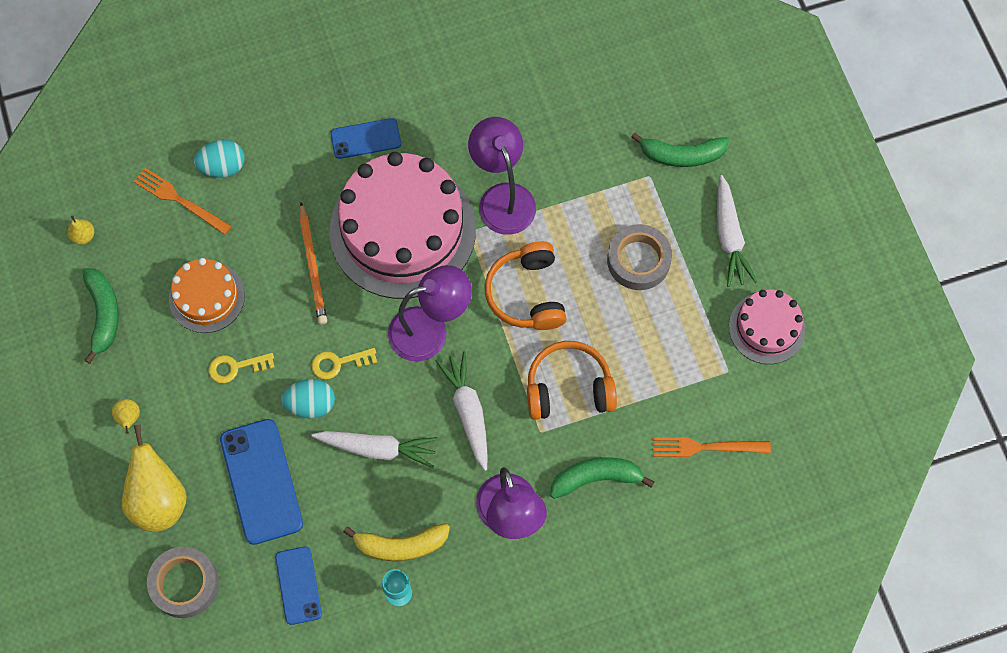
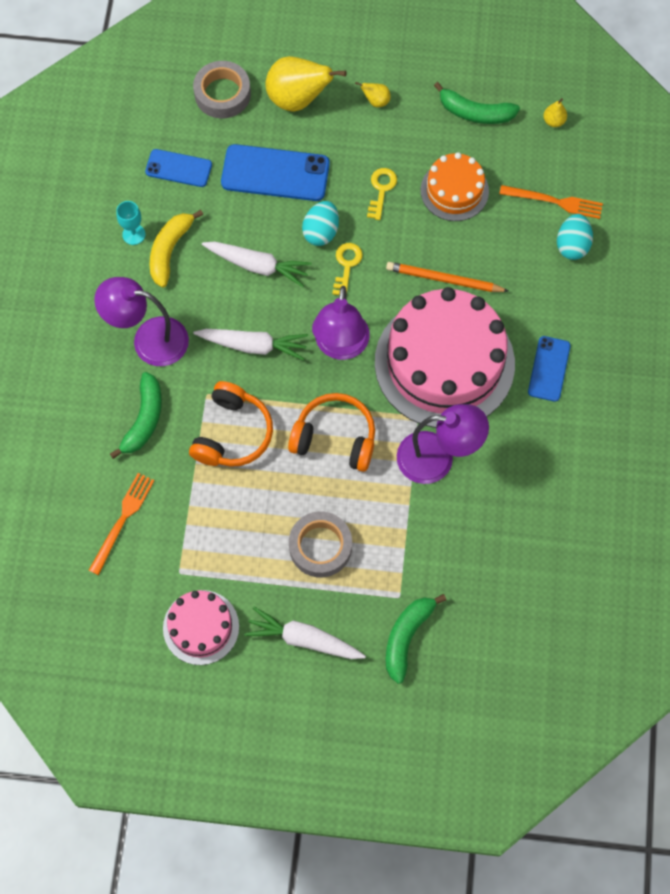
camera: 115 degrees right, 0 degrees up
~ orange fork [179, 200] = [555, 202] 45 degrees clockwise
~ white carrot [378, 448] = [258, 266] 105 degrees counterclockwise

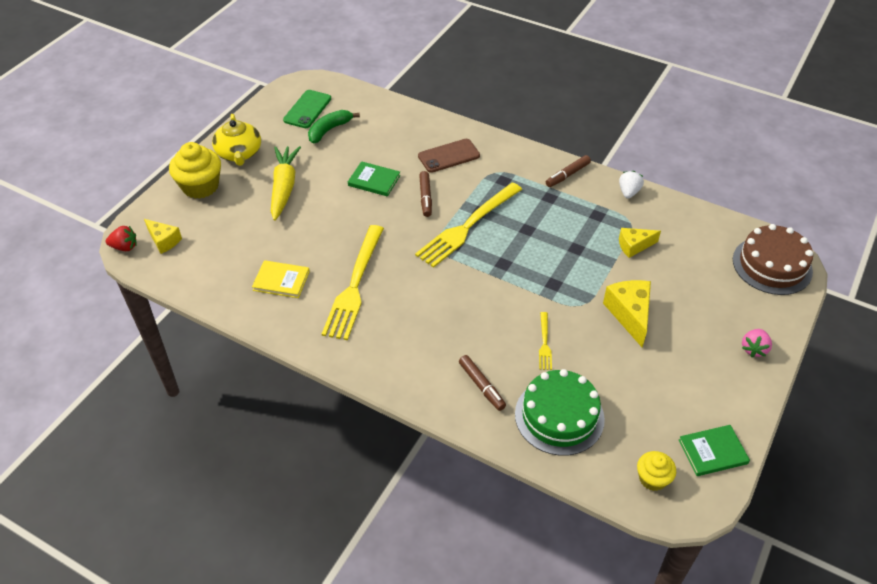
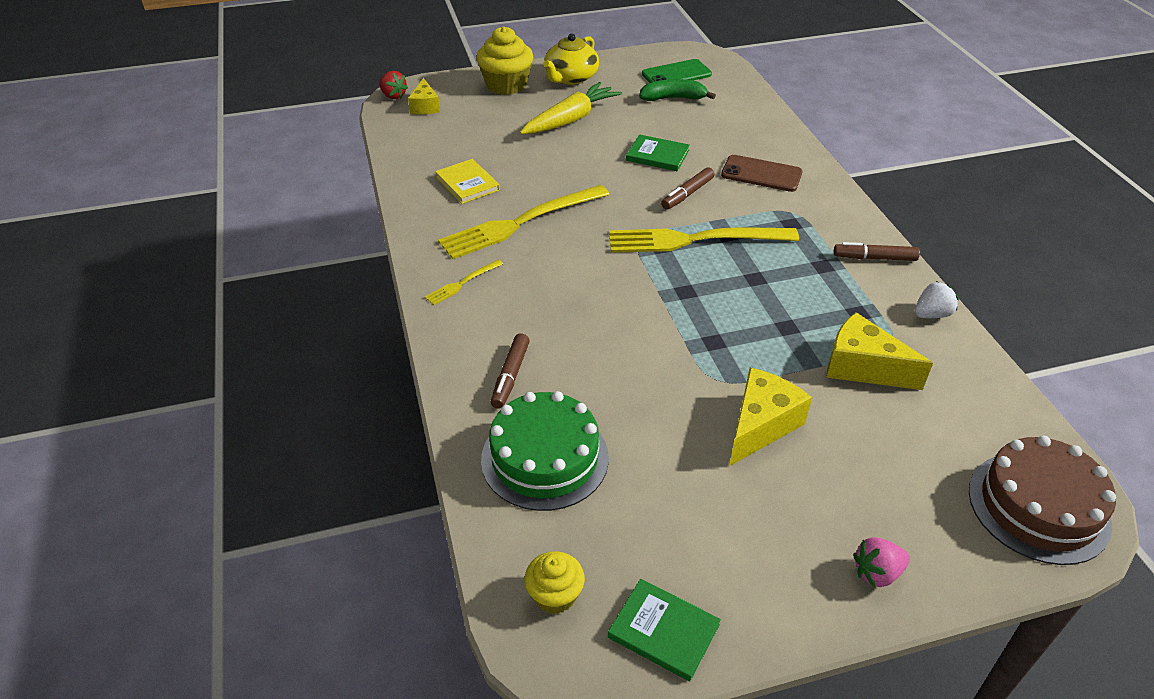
camera: 45 degrees right, 5 degrees down
~ yellow fork [544, 343] to [462, 283]
~ green book [374, 180] = [657, 155] 45 degrees counterclockwise
~ yellow cheese [634, 246] = [863, 367] x1.55

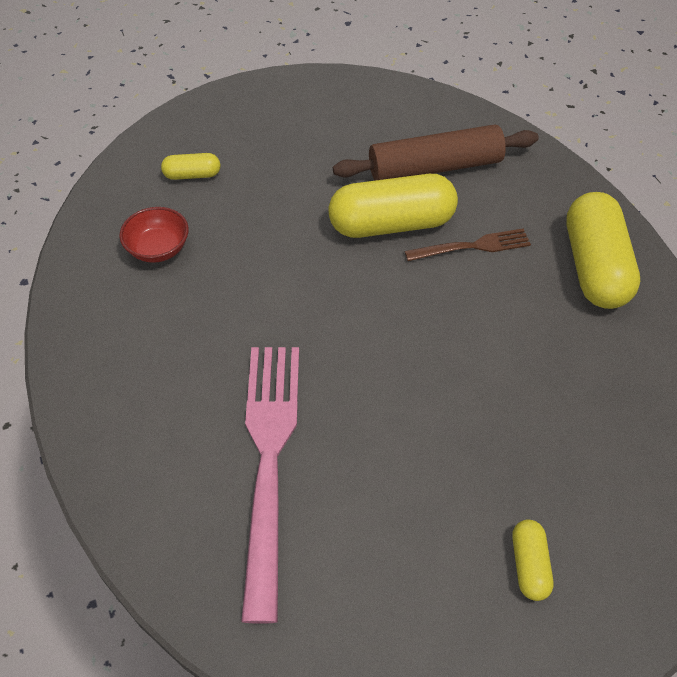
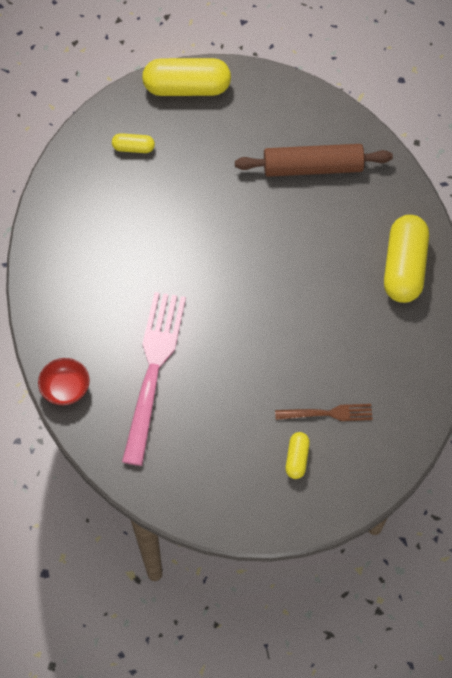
camera: 10 degrees right, 10 degrees up
~ red bowl [158, 249] to [66, 388]
~ yellow capsule [391, 224] to [187, 88]
~ brown fork [473, 246] to [328, 413]

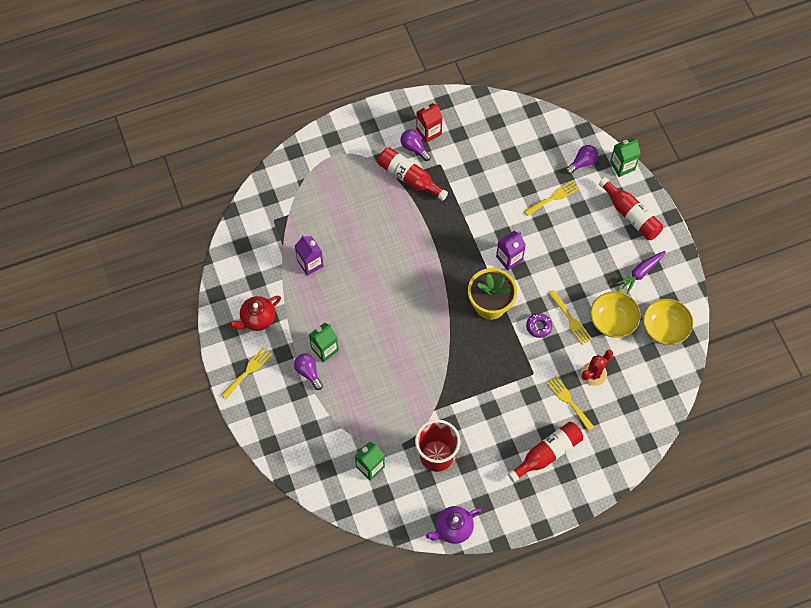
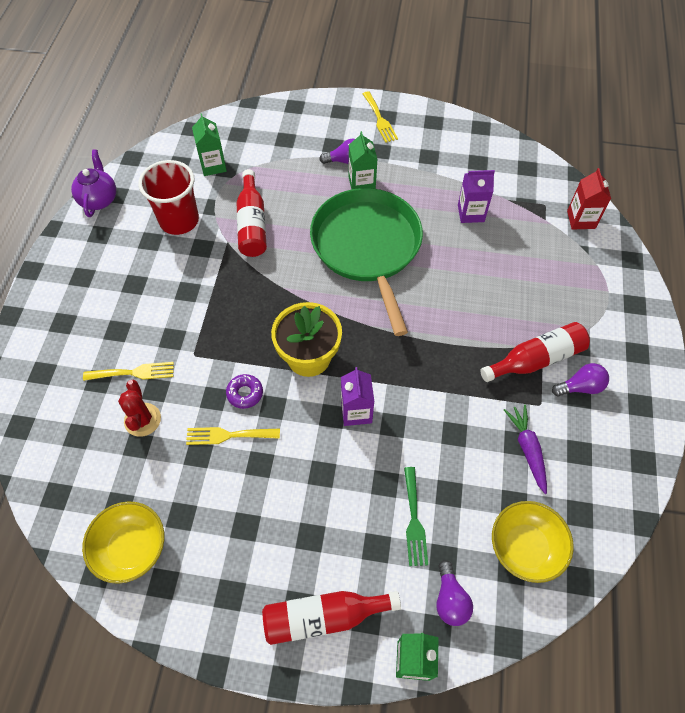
camera: 120 degrees right, 5 degrees down
- red teapot [257, 319]
+ green pan [367, 247]
~ red carton [429, 132] to [581, 219]
~ red bottle [547, 453] to [252, 224]
~ yellow bowl [613, 321] to [525, 547]
~ purple carrot [640, 273] to [527, 449]
~ yellow fork [553, 197] to green fork [414, 520]

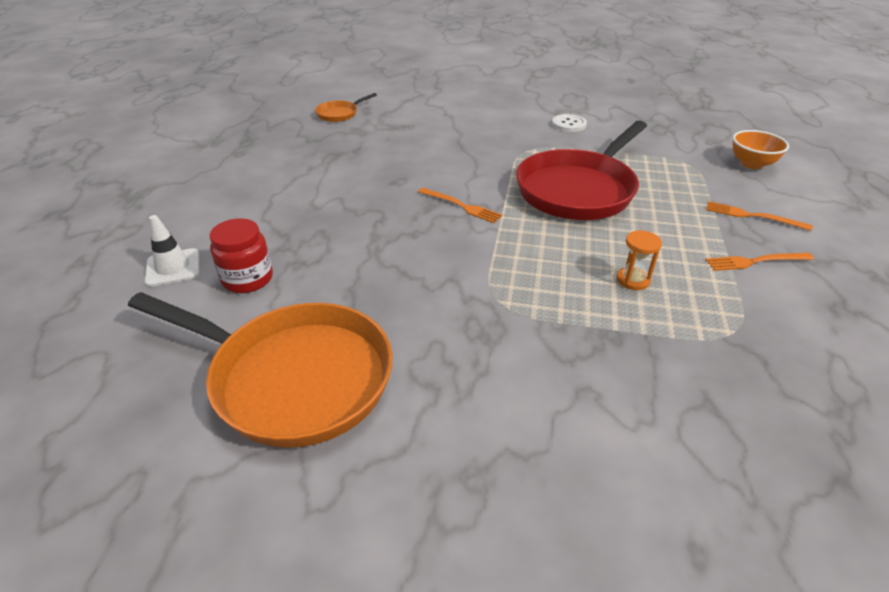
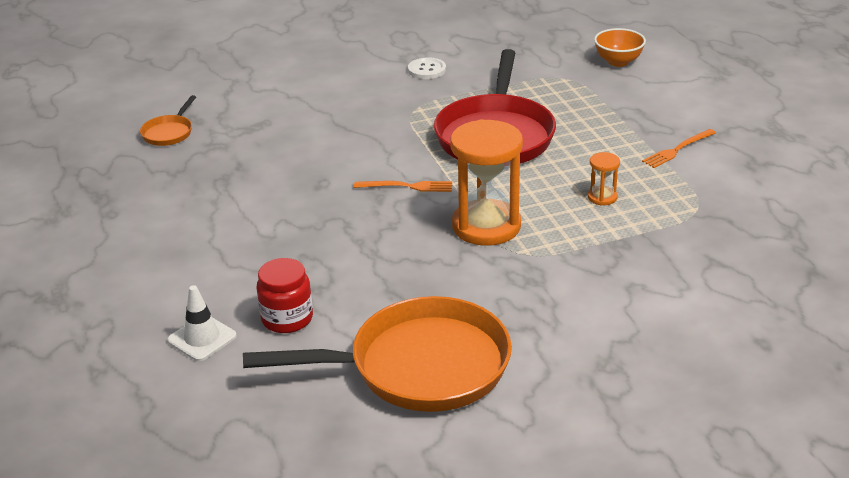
camera: 30 degrees left, 5 degrees down
- orange fork [752, 216]
+ orange hourglass [486, 226]

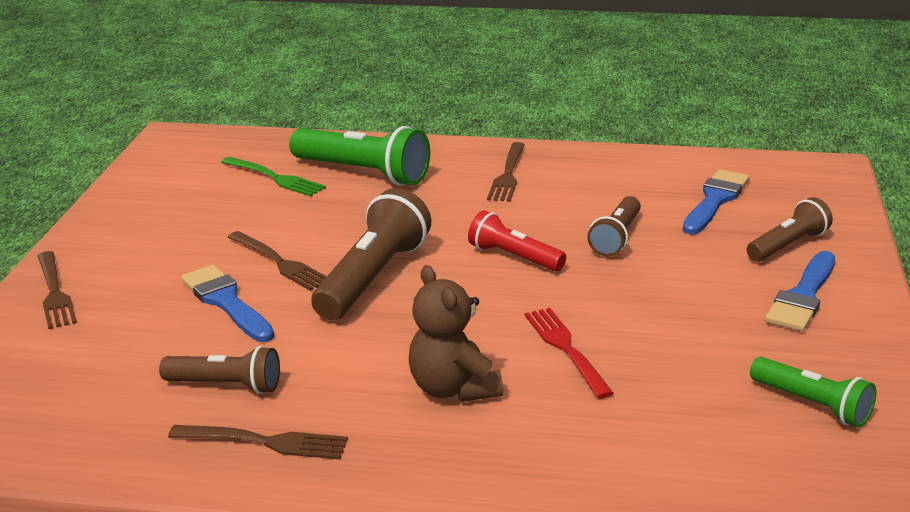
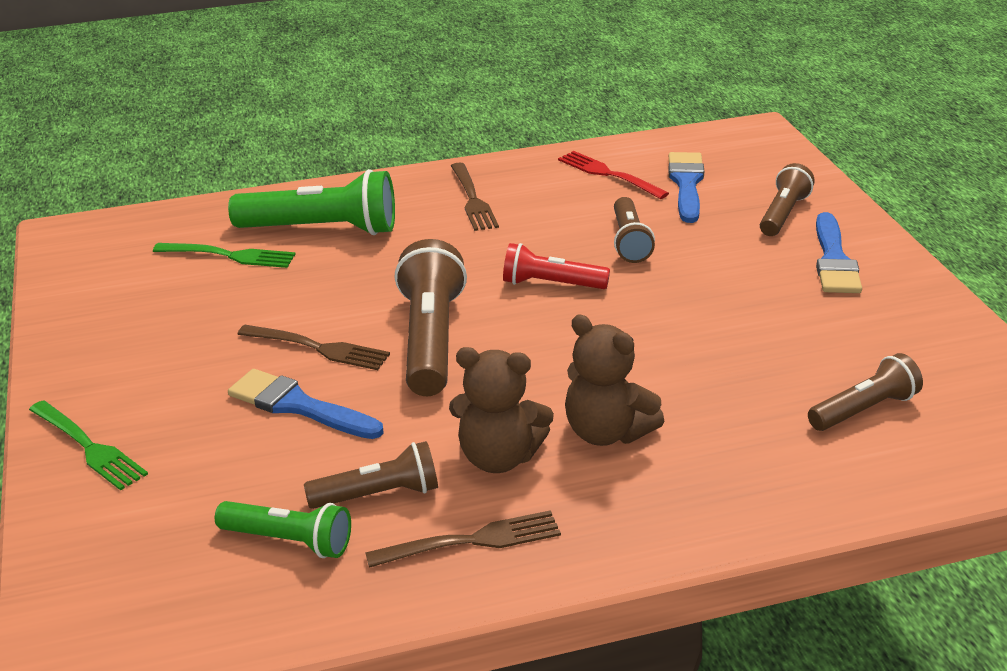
camera: 25 degrees left, 5 degrees up
+ brown teddy bear [499, 457]
+ brown flashlight [864, 410]
~ red fork [566, 349] to [608, 174]
~ green flashlight [812, 405] to [289, 541]
~ brown fork [54, 293] to green fork [88, 447]

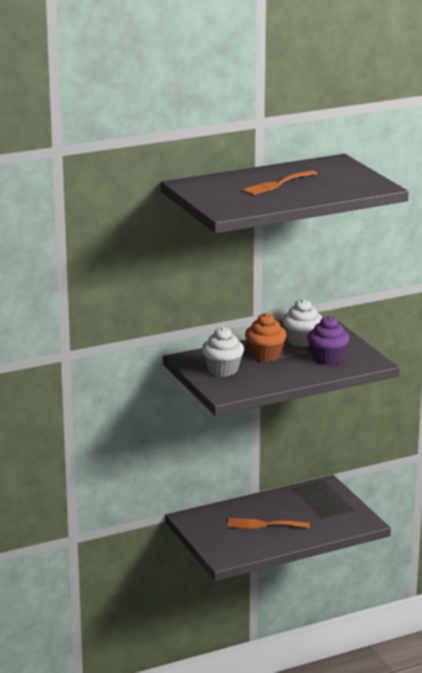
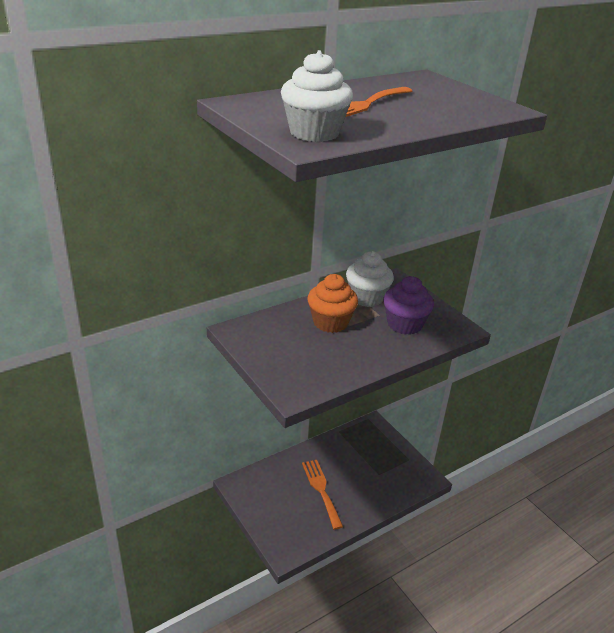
camera: 10 degrees left, 10 degrees up
~ white cupcake [222, 370] to [314, 133]
~ orange fork [264, 524] = [321, 490] 75 degrees clockwise

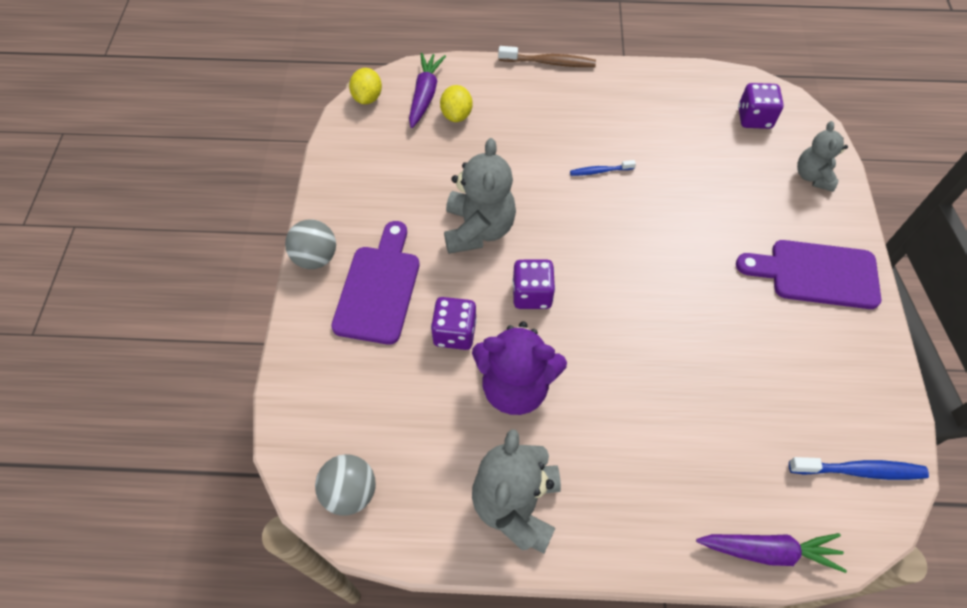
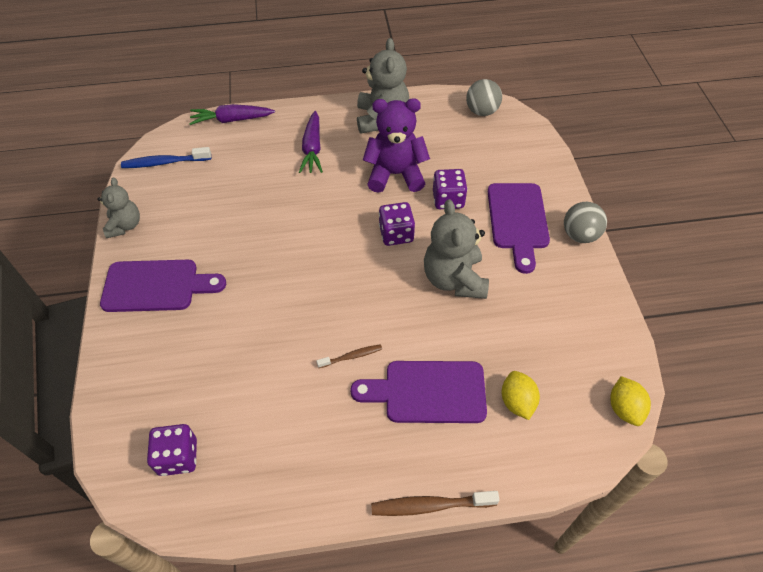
camera: 170 degrees right, 5 degrees down
+ purple cutting board [428, 392]
~ purple carrot [425, 95] to [312, 149]
~ grey teddy bear [813, 176] to [125, 225]
~ blue toothbrush [600, 171] to brown toothbrush [351, 356]

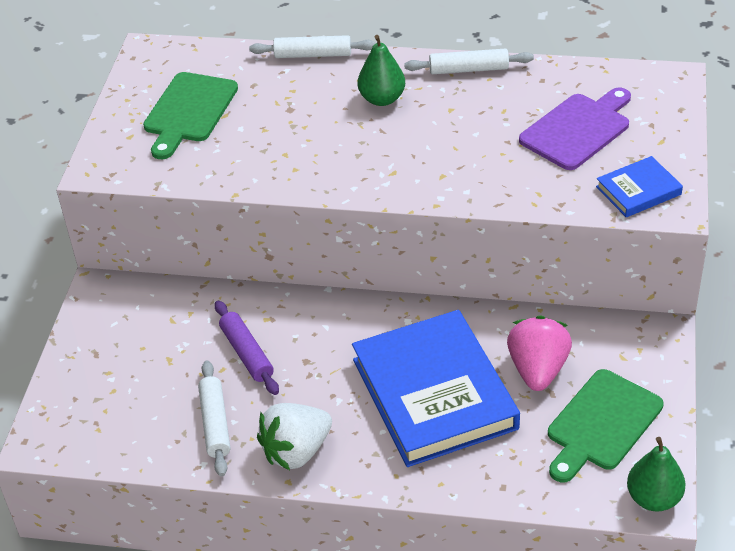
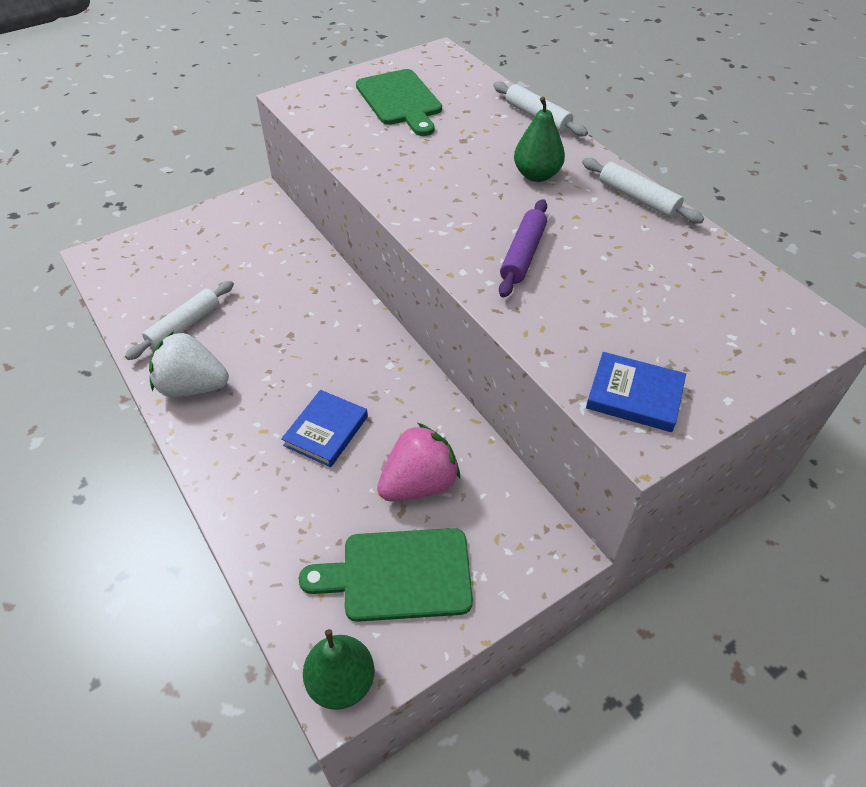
camera: 45 degrees right, 5 degrees up
- purple cutting board [578, 129]
~ purple rolling pin [247, 353] to [523, 255]
~ green cutting board [189, 111] = [400, 100] 90 degrees counterclockwise
~ blue book [434, 394] = [326, 431] x0.46

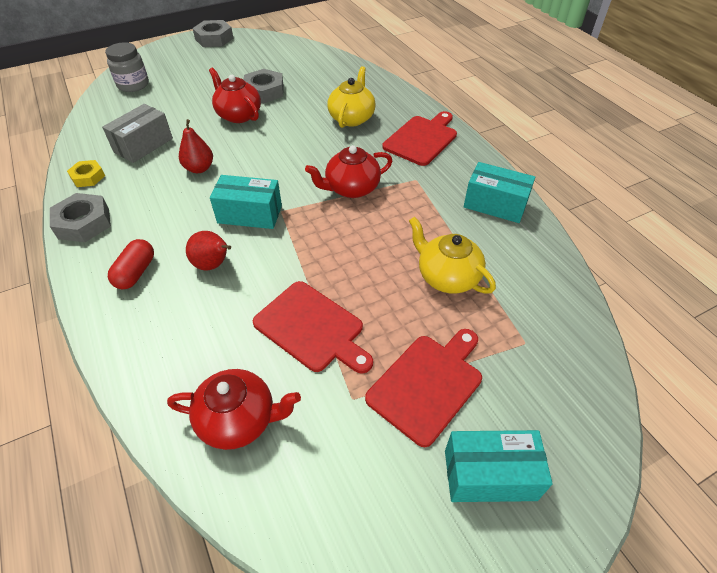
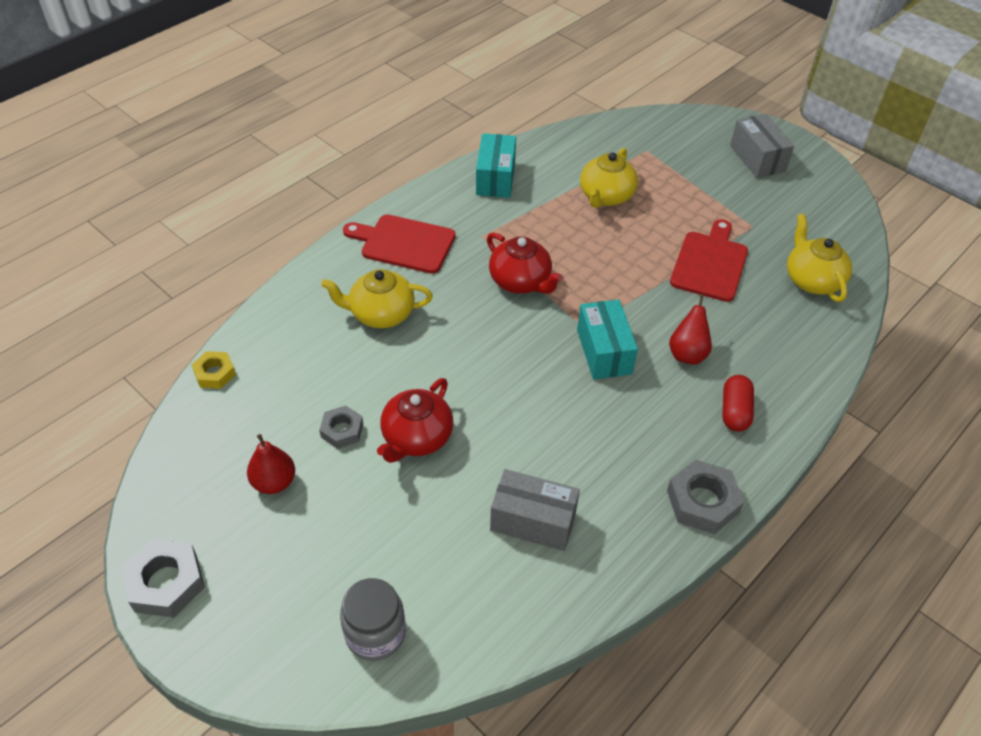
camera: 110 degrees left, 0 degrees up
- red cutting board [427, 384]
~ yellow nut [88, 177] to [214, 373]
~ red pear [199, 168] to [274, 482]
~ red teapot [239, 419] to yellow teapot [812, 280]
~ turquoise box [489, 475] to grey box [757, 158]
~ red capsule [136, 272] = [734, 411] 75 degrees counterclockwise
~ grey nut [264, 91] = [342, 430] x0.63

